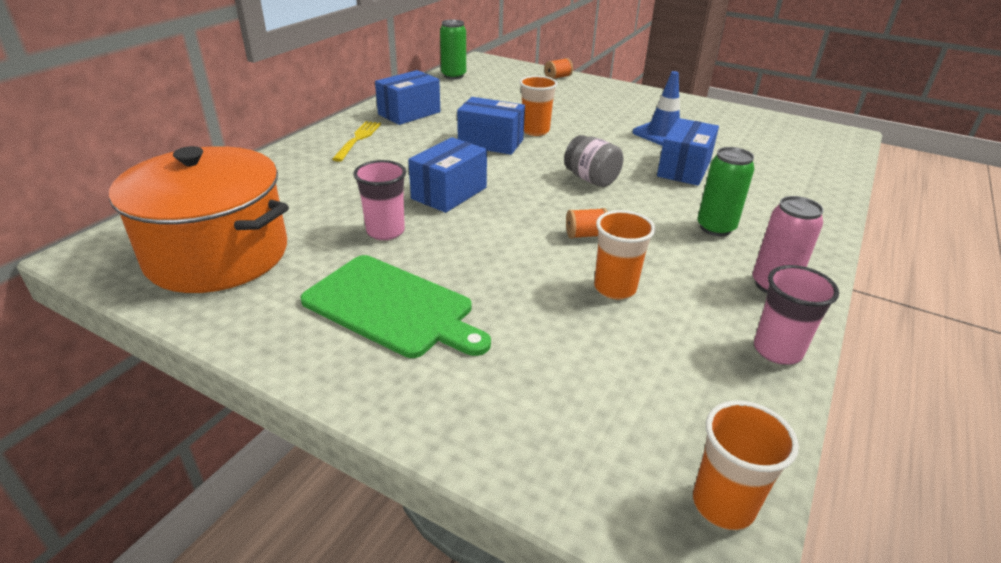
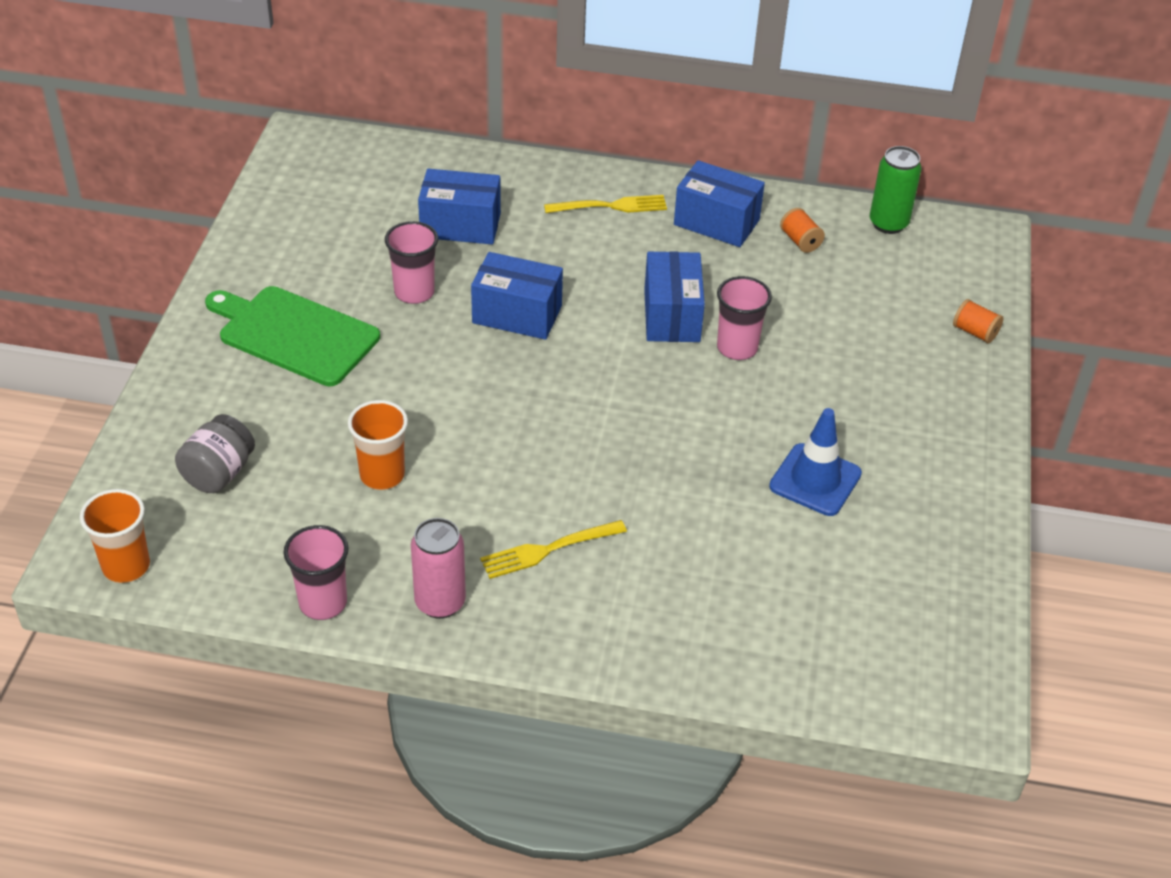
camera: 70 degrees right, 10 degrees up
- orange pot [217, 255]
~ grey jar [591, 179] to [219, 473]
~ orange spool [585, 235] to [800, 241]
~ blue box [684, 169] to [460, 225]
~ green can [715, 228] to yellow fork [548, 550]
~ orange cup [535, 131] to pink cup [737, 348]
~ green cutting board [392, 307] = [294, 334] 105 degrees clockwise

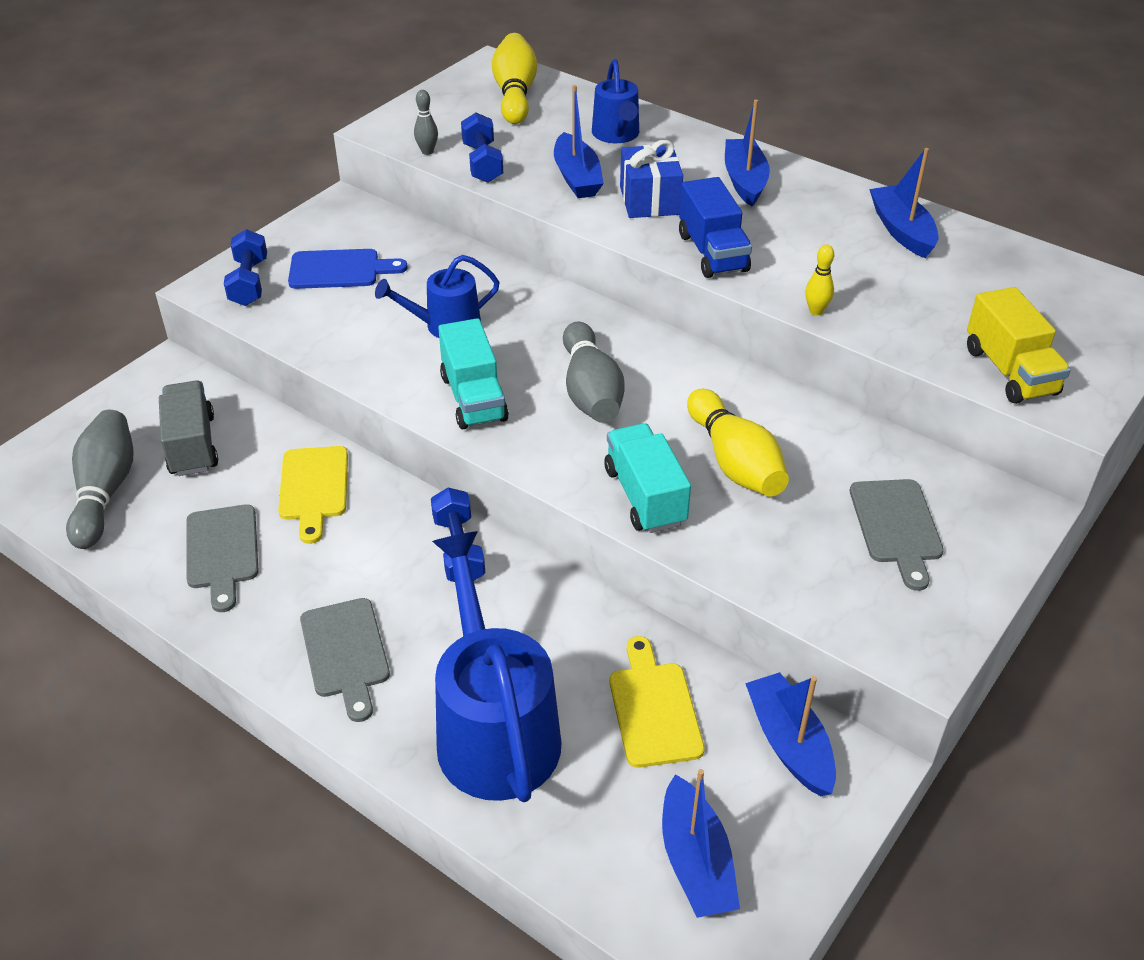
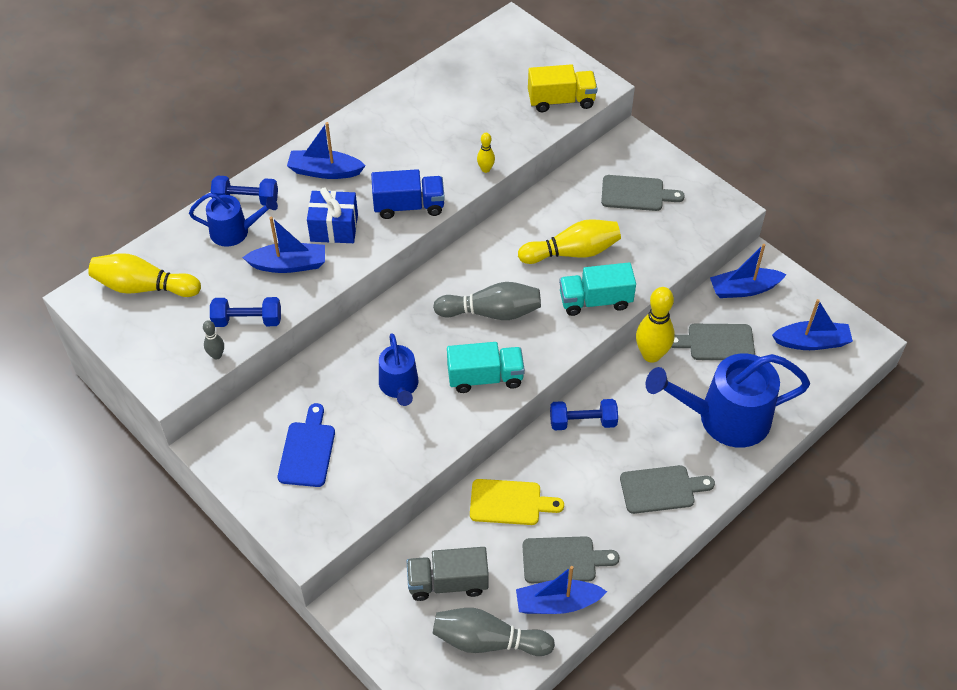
camera: 80 degrees left, 10 degrees up
+ yellow bowling pin [651, 355]
~ blue dumbbell [249, 282] to [246, 199]
~ blue boat [901, 231] to [557, 603]
~ yellow cutting board [654, 708] to grey cutting board [716, 342]

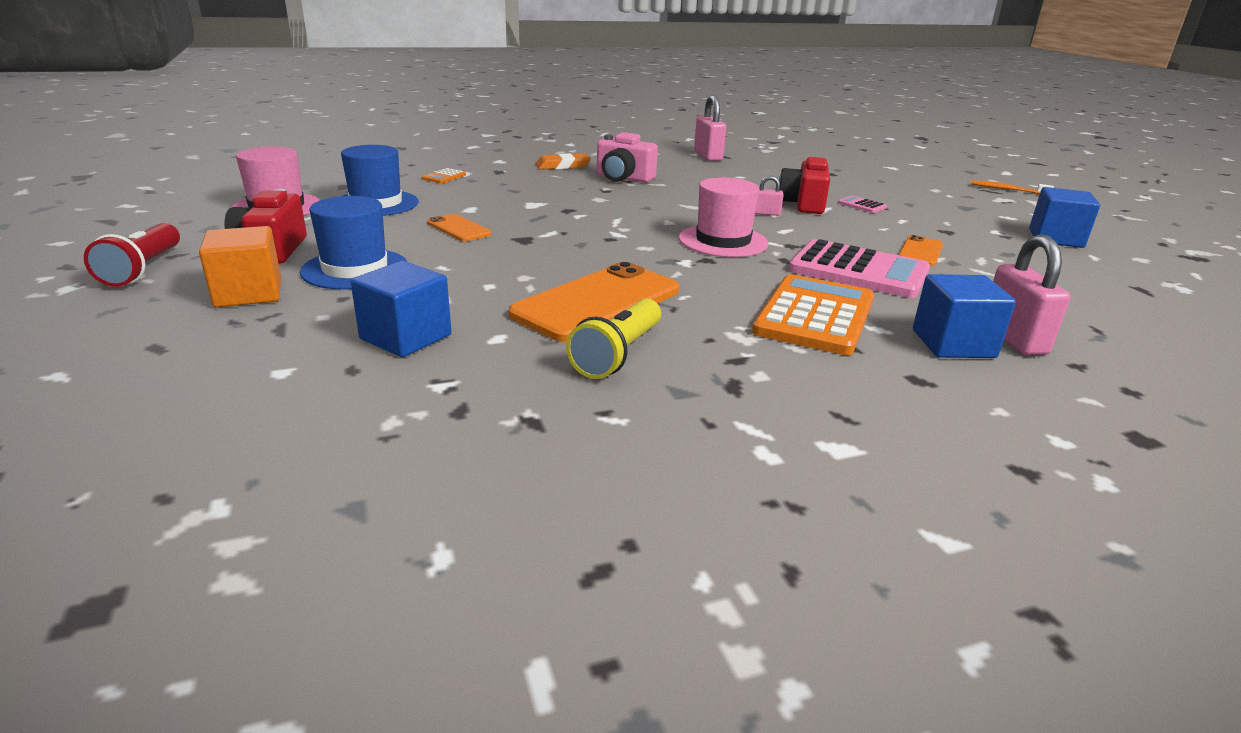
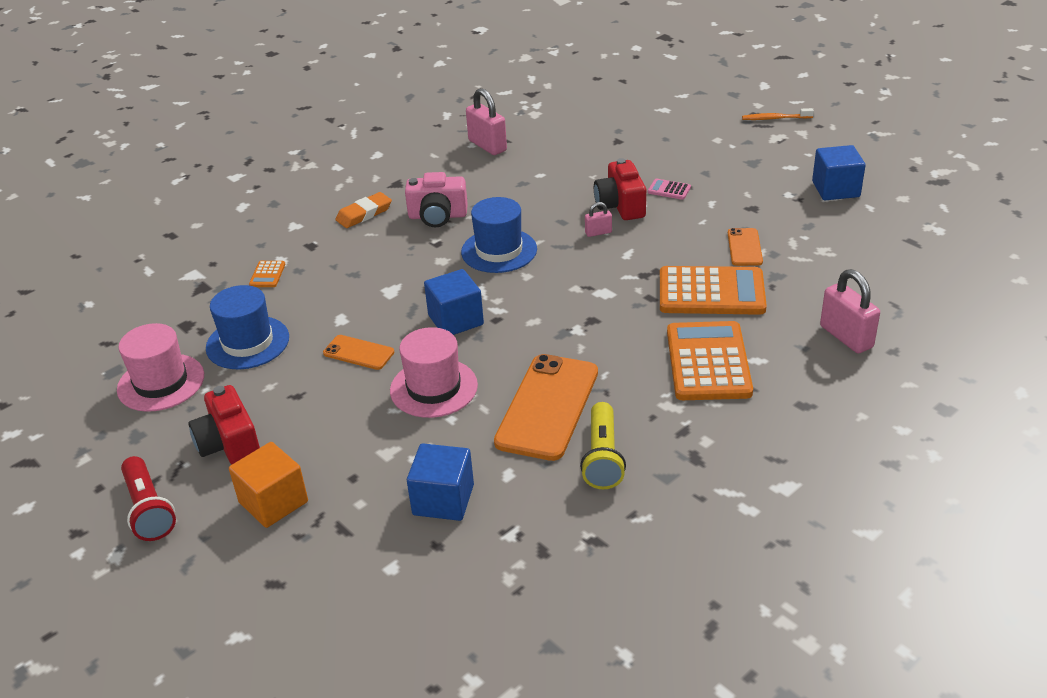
camera: 20 degrees left, 10 degrees up
~ blue hat [355, 269] to [499, 251]
~ pink hat [723, 241] to [433, 388]
~ blue cube [953, 344] to [455, 320]
~ pink calculator [858, 271] to orange calculator [711, 292]

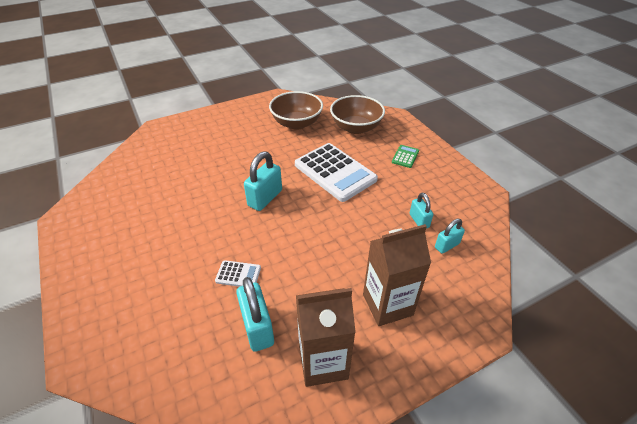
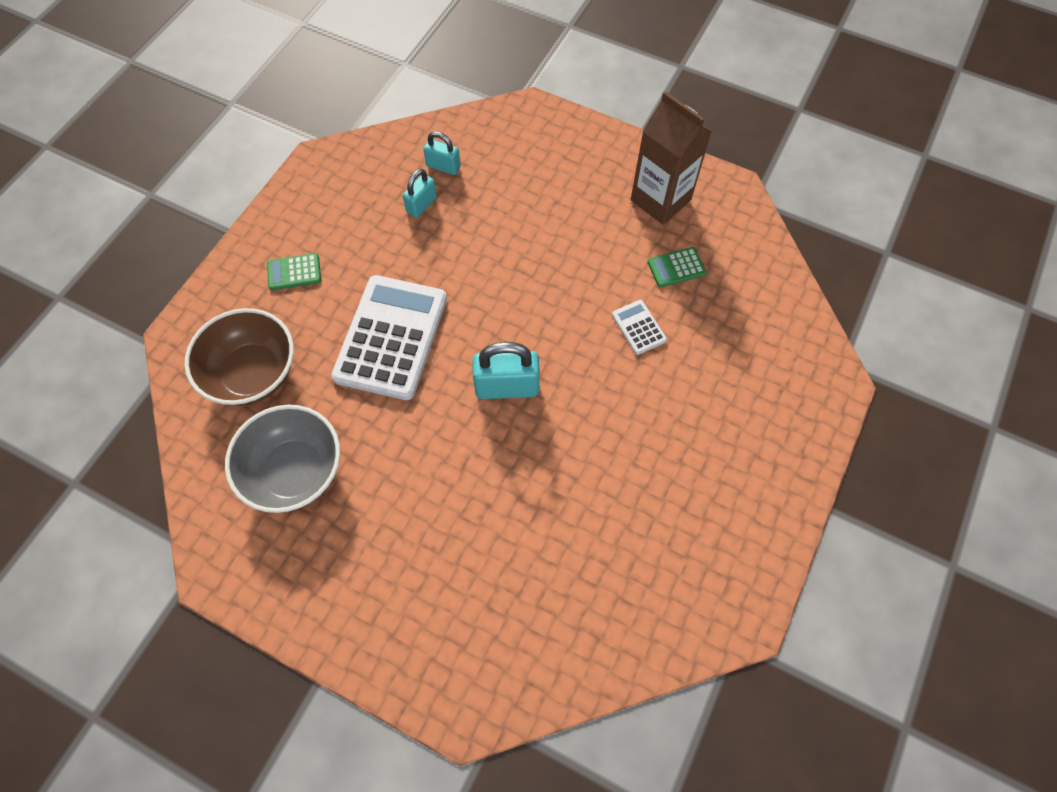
camera: 125 degrees left, 20 degrees up
- brown carton [387, 305]
~ turquoise padlock [257, 327] to green calculator [676, 268]
~ brown bowl [296, 123] to grey bowl [294, 471]

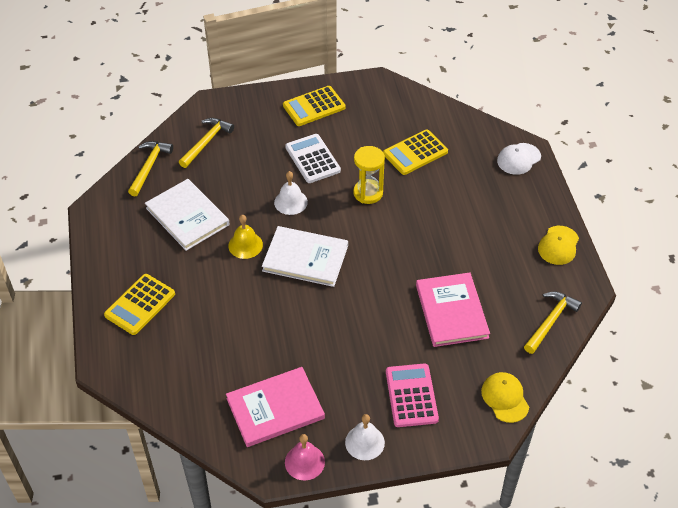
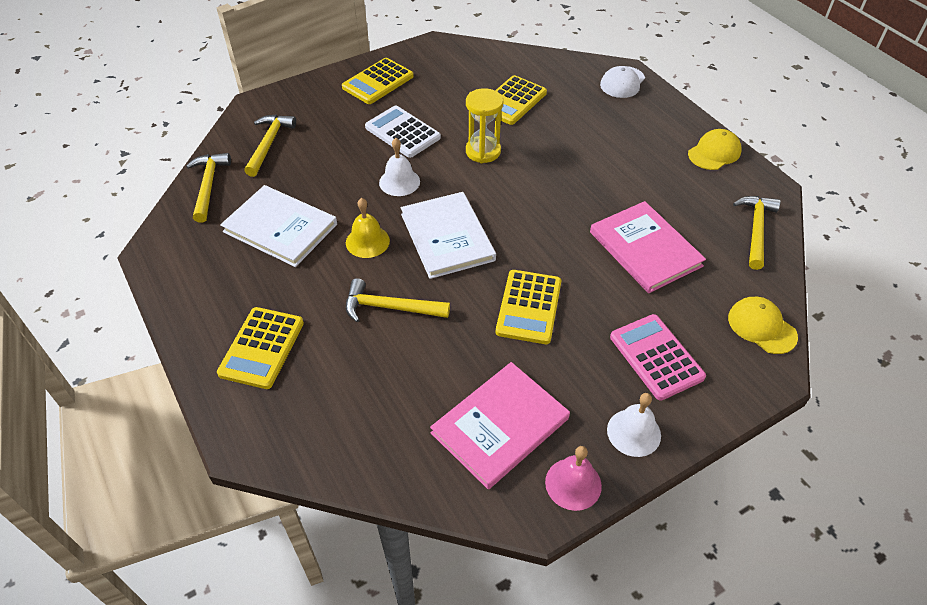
camera: 20 degrees left, 0 degrees up
+ yellow hammer [390, 307]
+ yellow calculator [528, 307]
~ white book [305, 258] = [447, 237] 75 degrees clockwise
~ yellow cap [558, 245] = [714, 153] 135 degrees counterclockwise

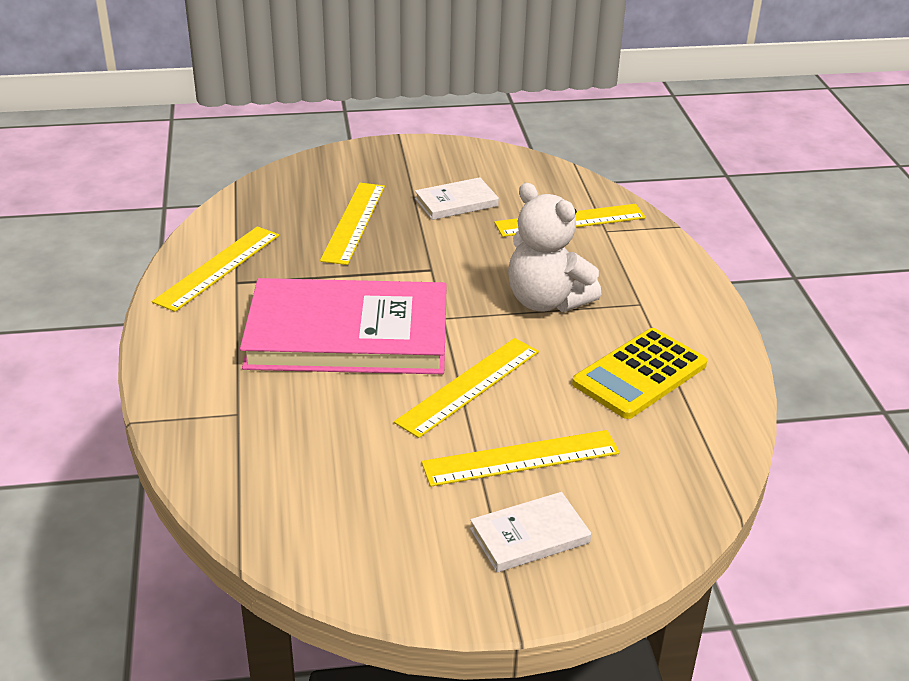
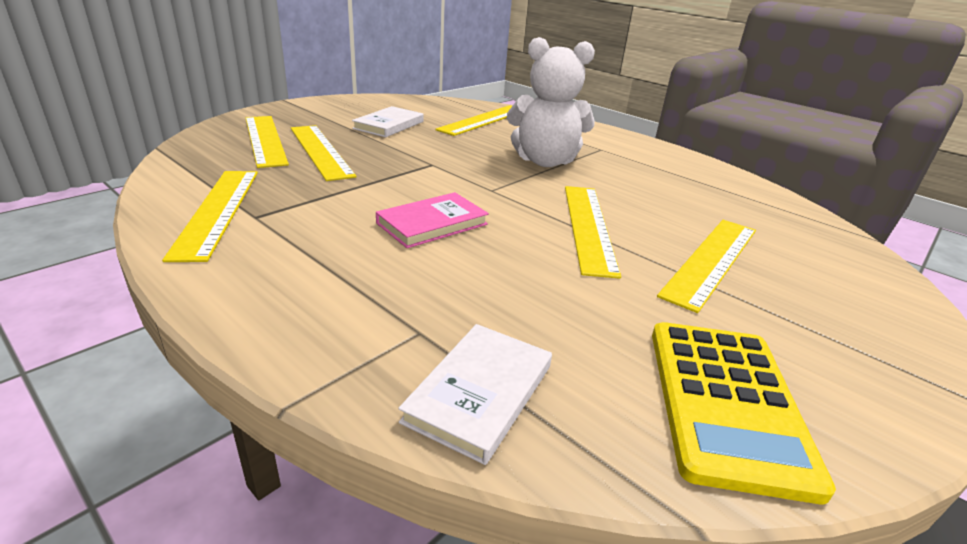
camera: 40 degrees left, 5 degrees down
+ yellow ruler [265, 140]
~ white book [529, 536] to [480, 393]
~ yellow calculator [639, 374] to [726, 403]
~ pink book [348, 335] = [432, 224] x0.44

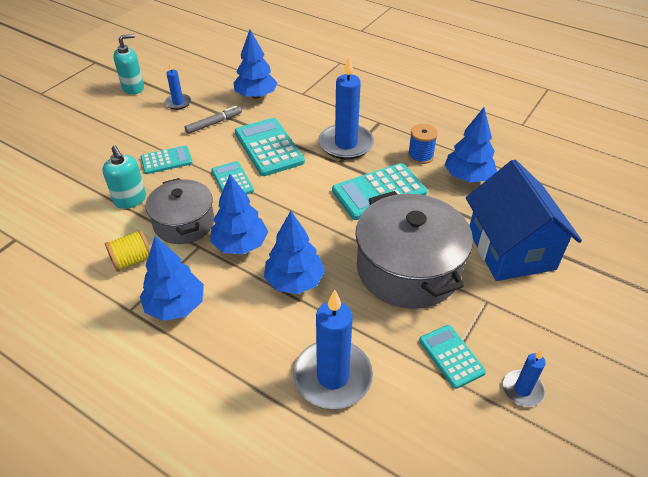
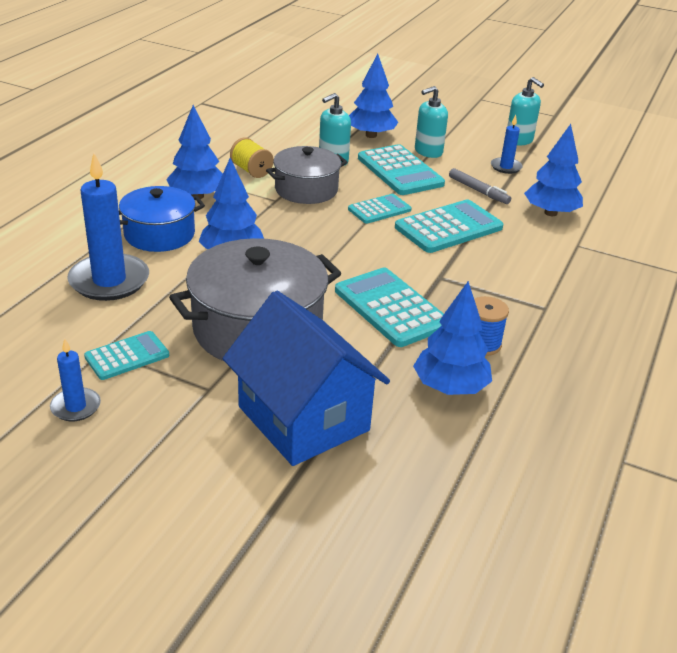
camera: 80 degrees right, 10 degrees down
- blue candle [346, 144]
+ blue pot [159, 234]
+ turquoise soap dispenser [428, 152]
~ blue tree [240, 245] to [371, 135]
~ blue house [511, 250] = [303, 418] 75 degrees clockwise
~ turquoise calculator [166, 160] = [400, 171] x1.68

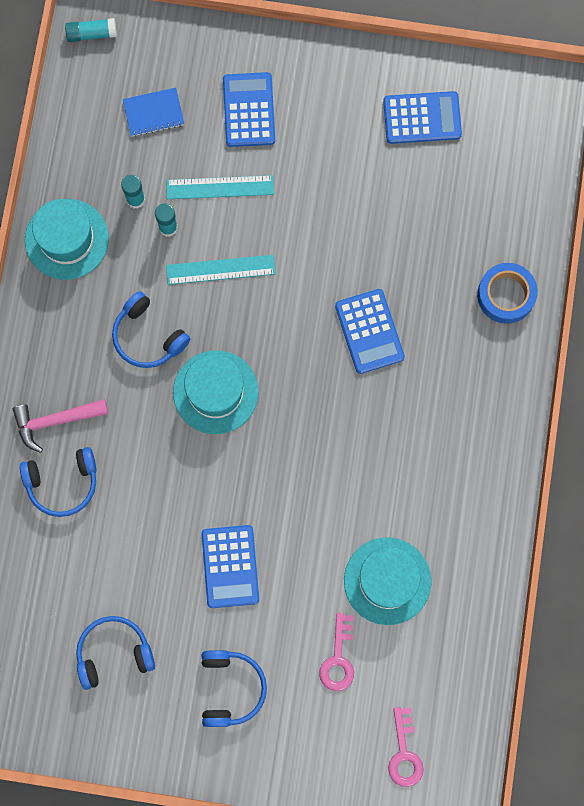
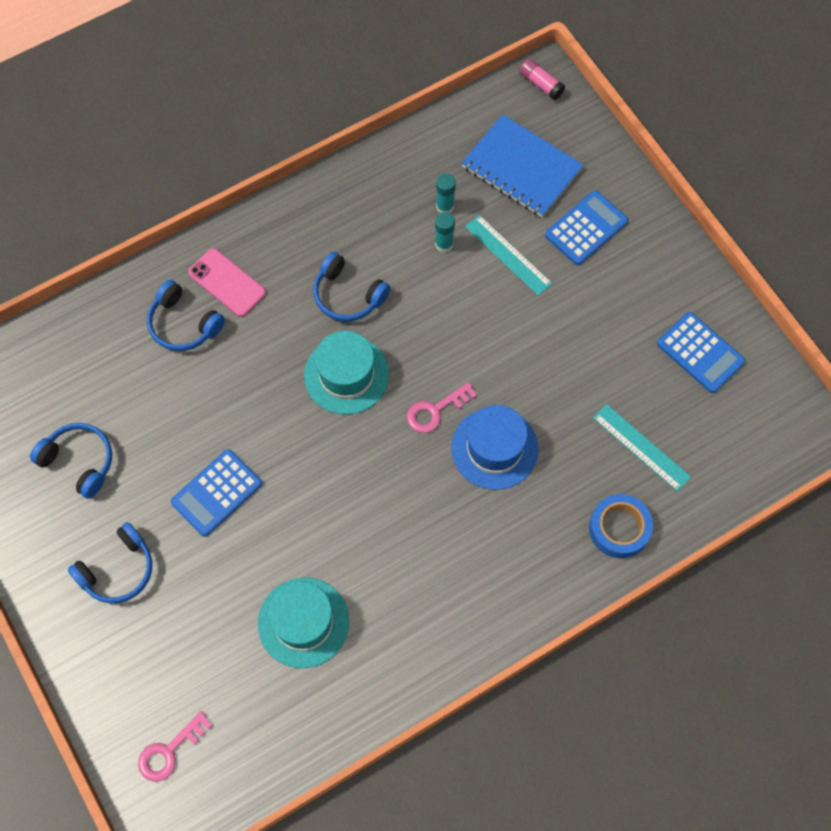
camera: 50 degrees right, 10 degrees down
- turquoise hat [66, 239]
~ turquoise ruler [220, 269] to [641, 447]
~ pink key [338, 658] to [435, 410]
~ pink hammer [55, 421] to pink phone [227, 283]
~ blue calculator [369, 331] to blue hat [494, 448]
~ turquoise glue stick [91, 34] to pink glue stick [541, 84]
~ blue headphones [148, 336] = [348, 295] 60 degrees counterclockwise
~ blue notebook [153, 113] = [521, 168] x1.87

